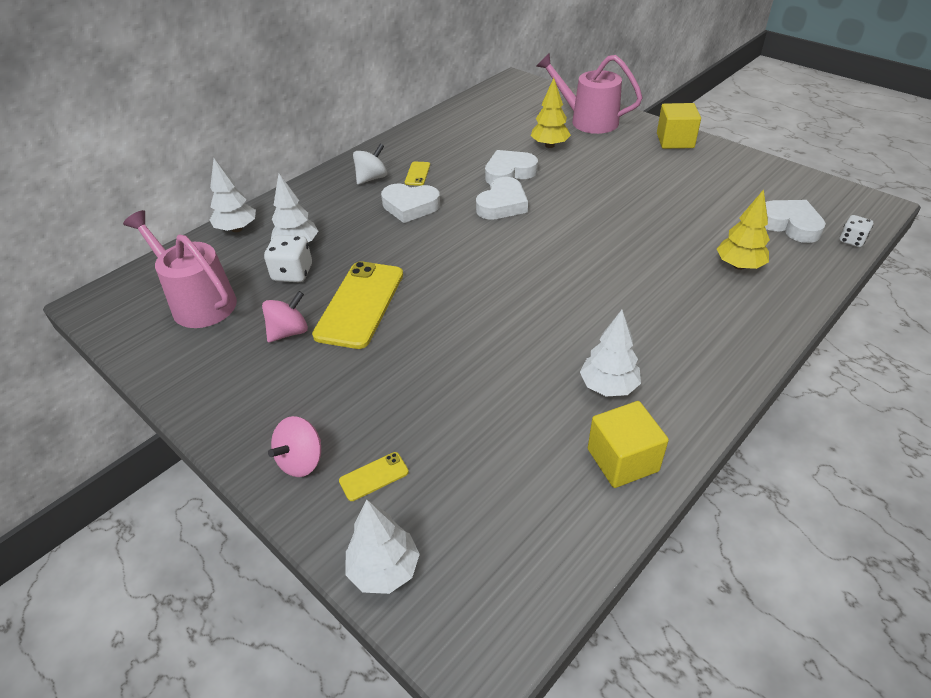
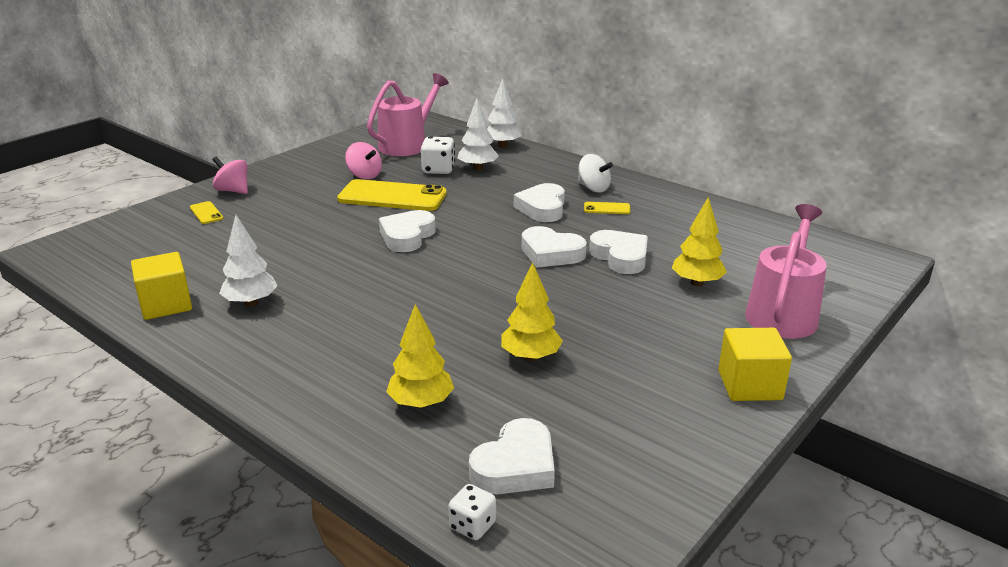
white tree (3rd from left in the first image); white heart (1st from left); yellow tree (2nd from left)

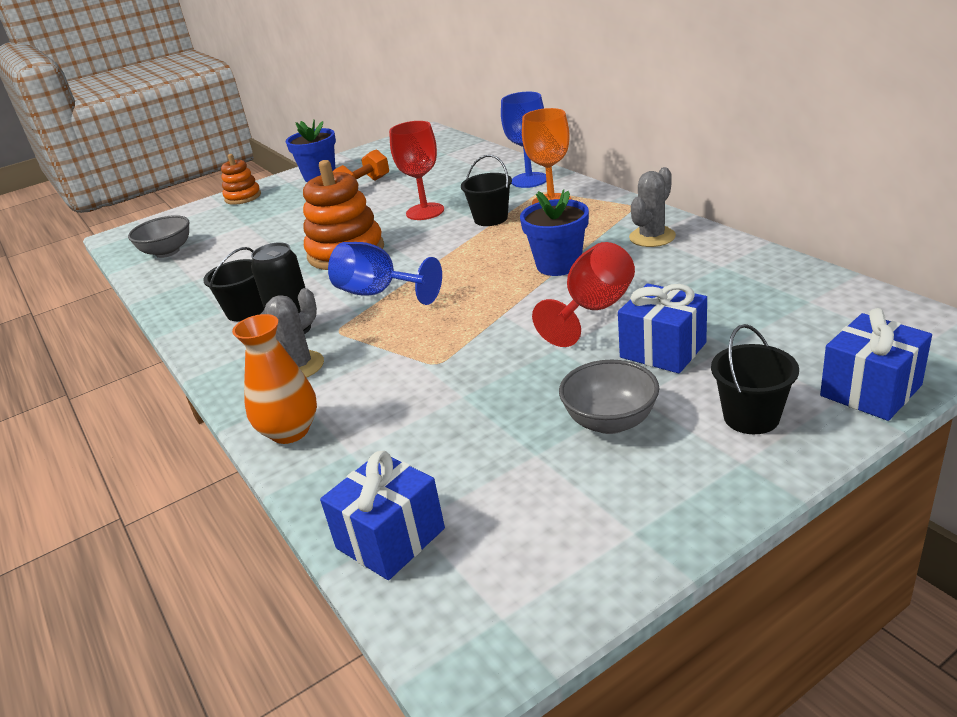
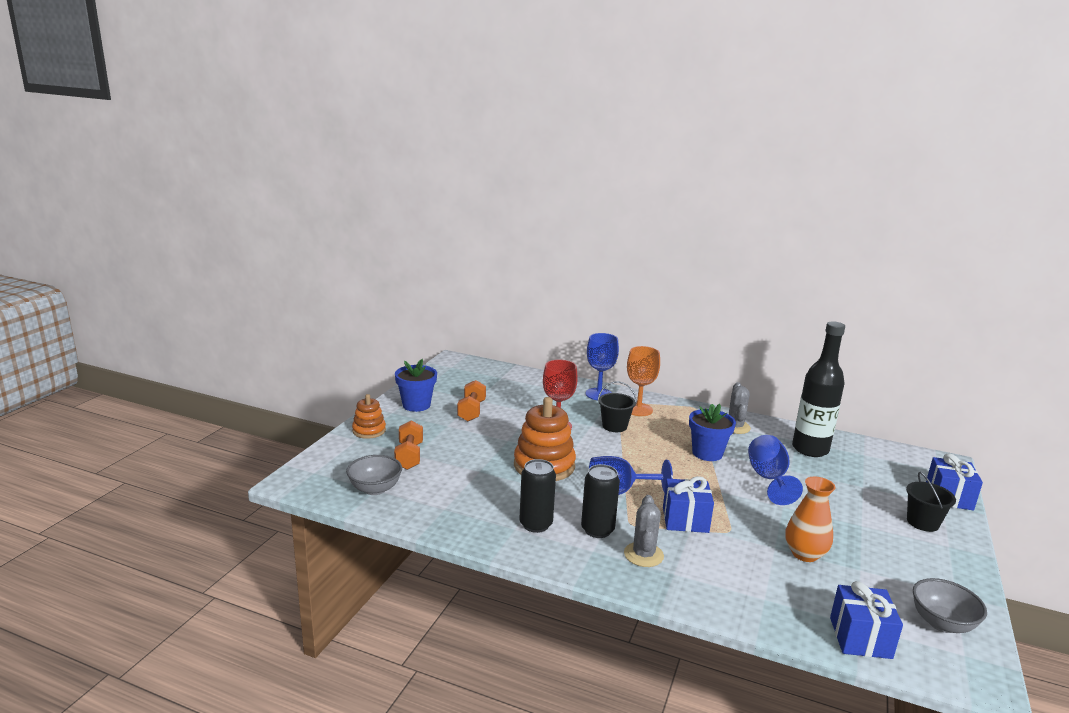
orange dumbbell (1st from left); black bottle; orange vase; grey bowl (2nd from left); blue gift (1st from left); black can (1st from left); blue goblet (3rd from left)

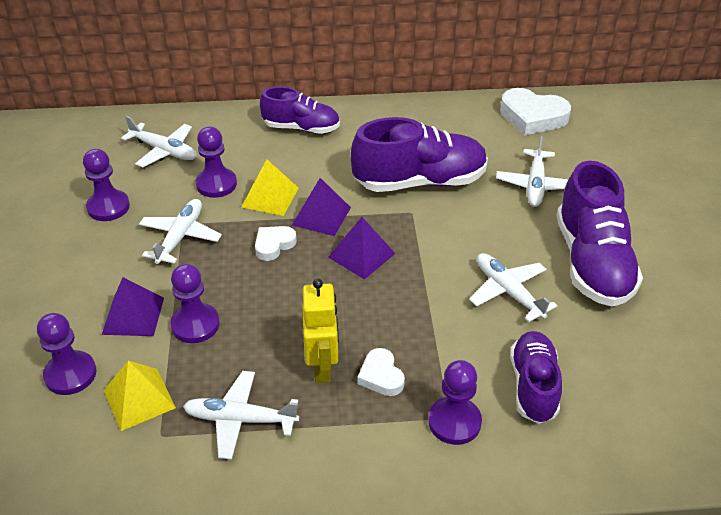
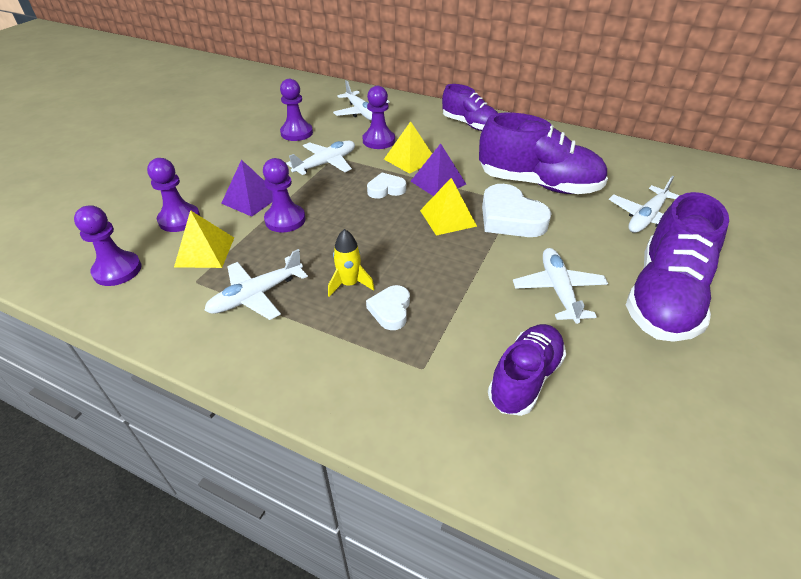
purple pawn (1st from left); white heart (3rd from left); yellow rocket; yellow pyramid (3rd from left); white plane (1st from left)

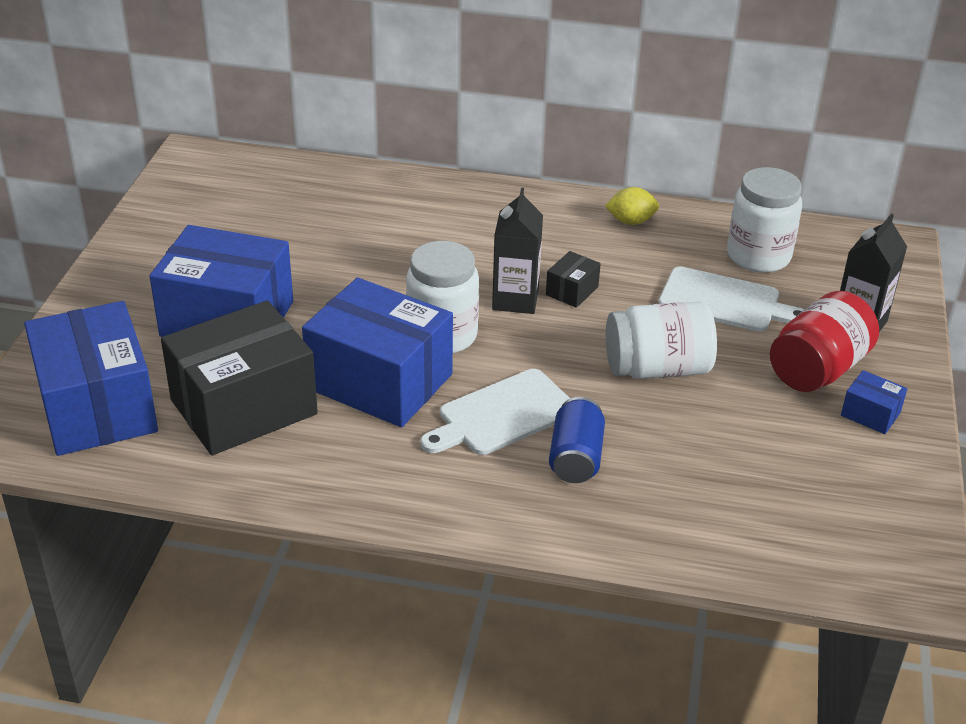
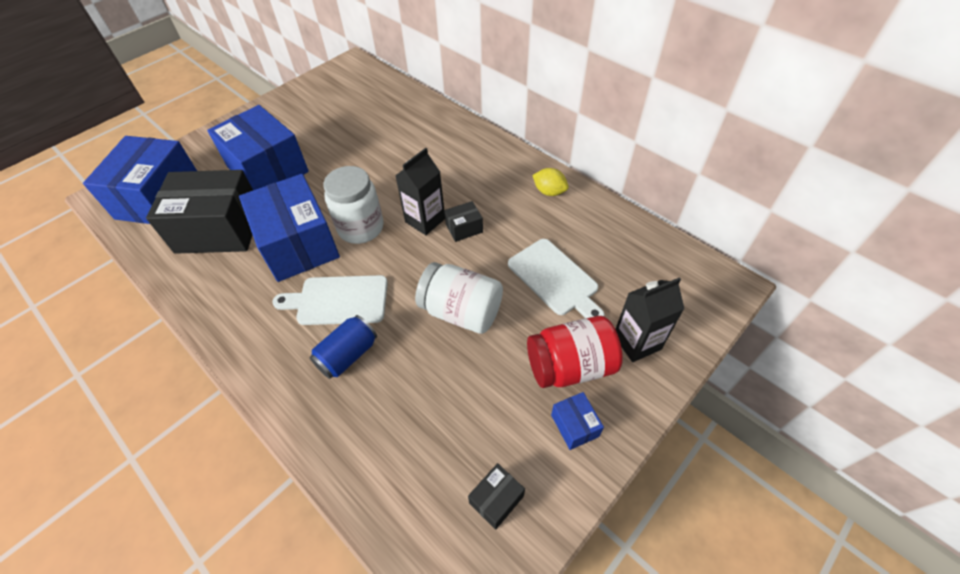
white jar (3rd from left in the first image); black box (3rd from left)

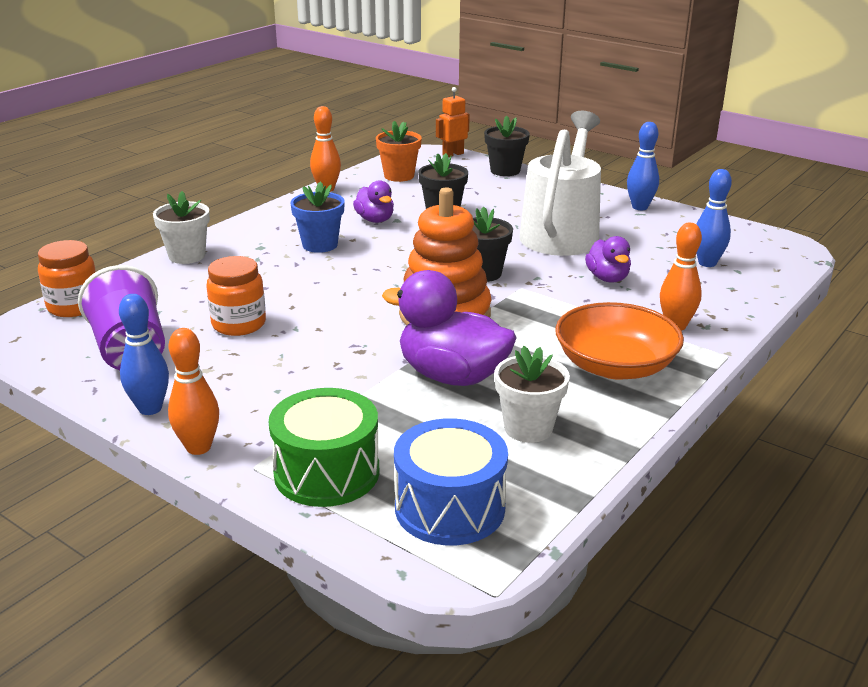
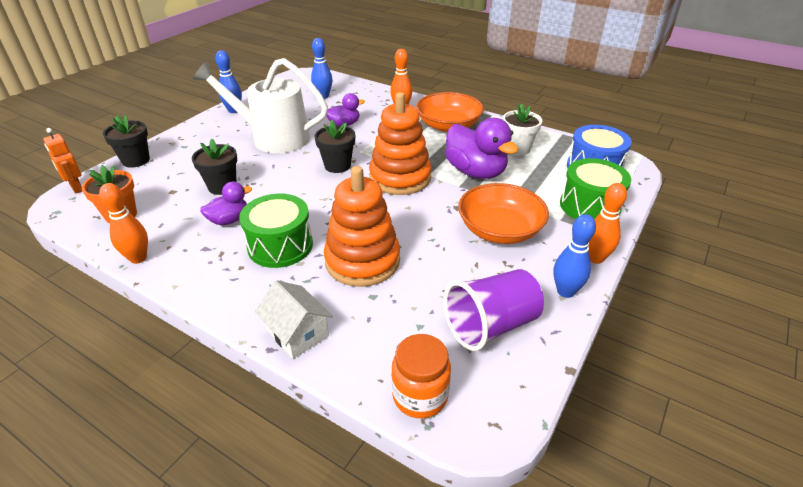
orange jar (2nd from left in the first image); orange stacking toy (1st from left); orange bowl (2nd from left); white house; green drum (1st from left); purple duck (3rd from left)

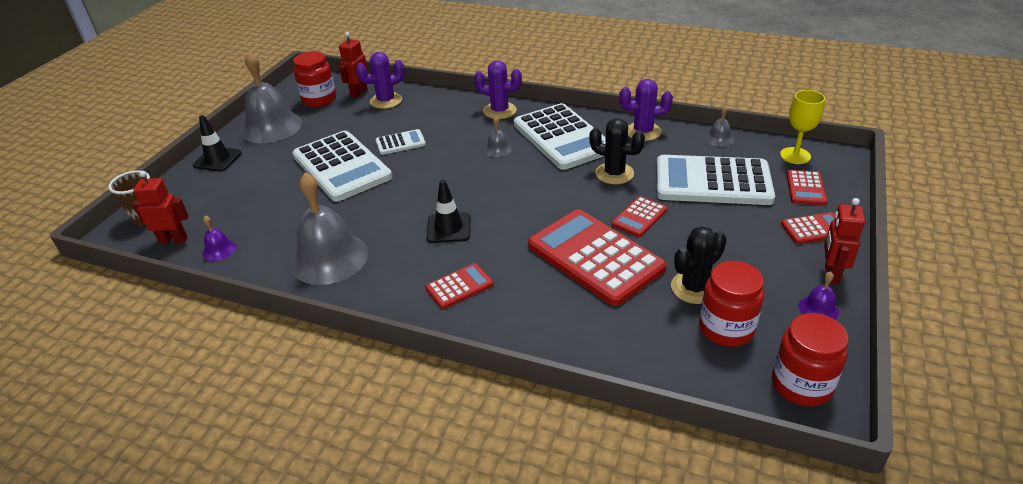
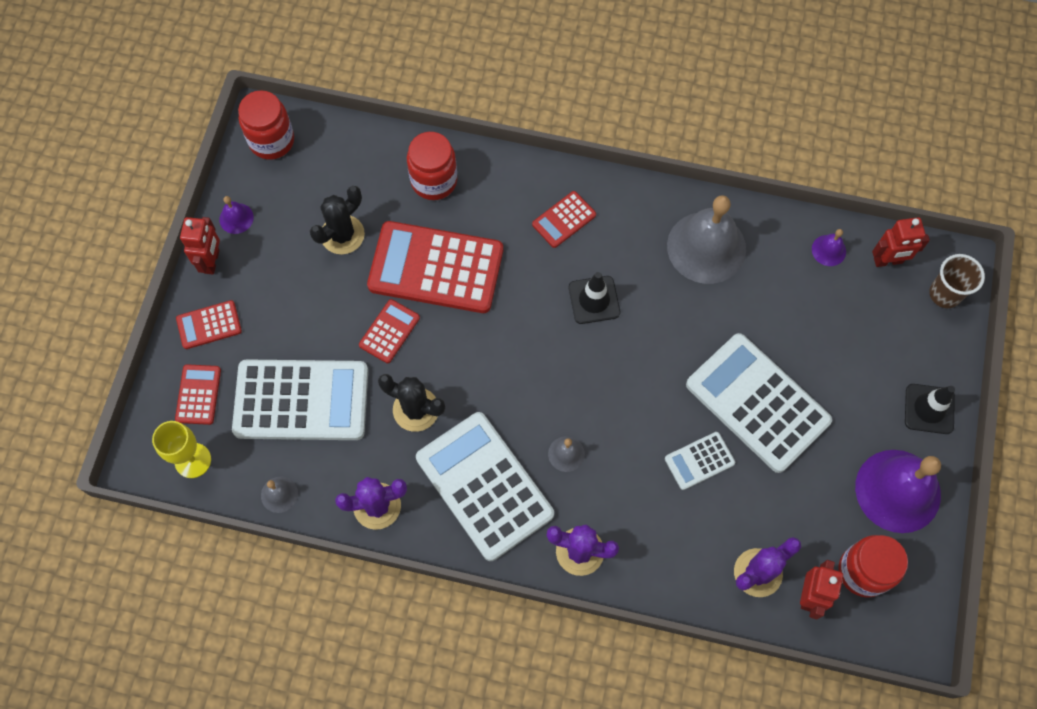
red jar (2nd from left); purple bell (3rd from left); red calculator (4th from left)

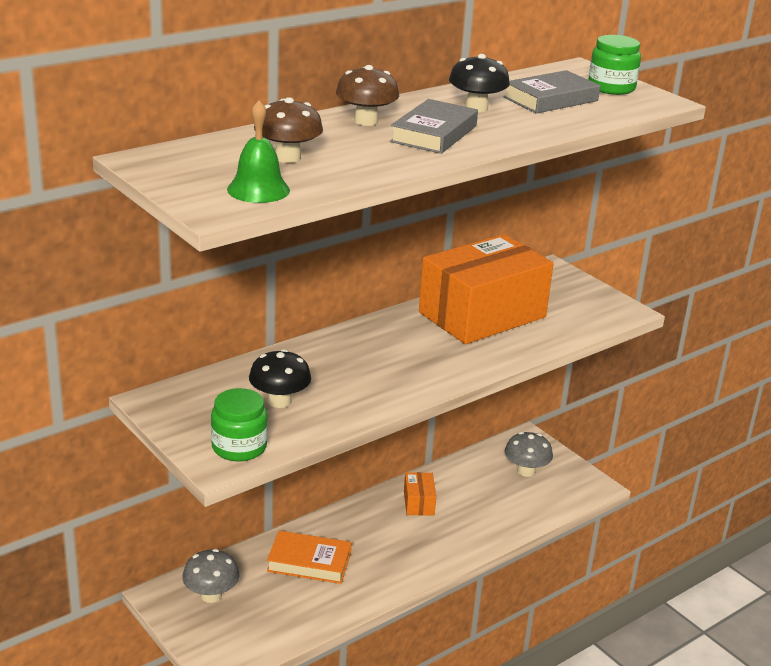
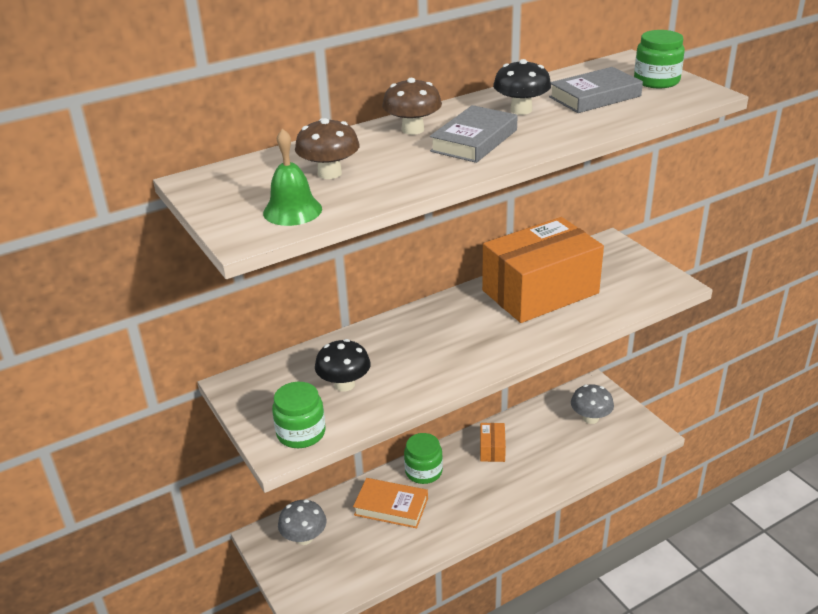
green jar (2nd from left)

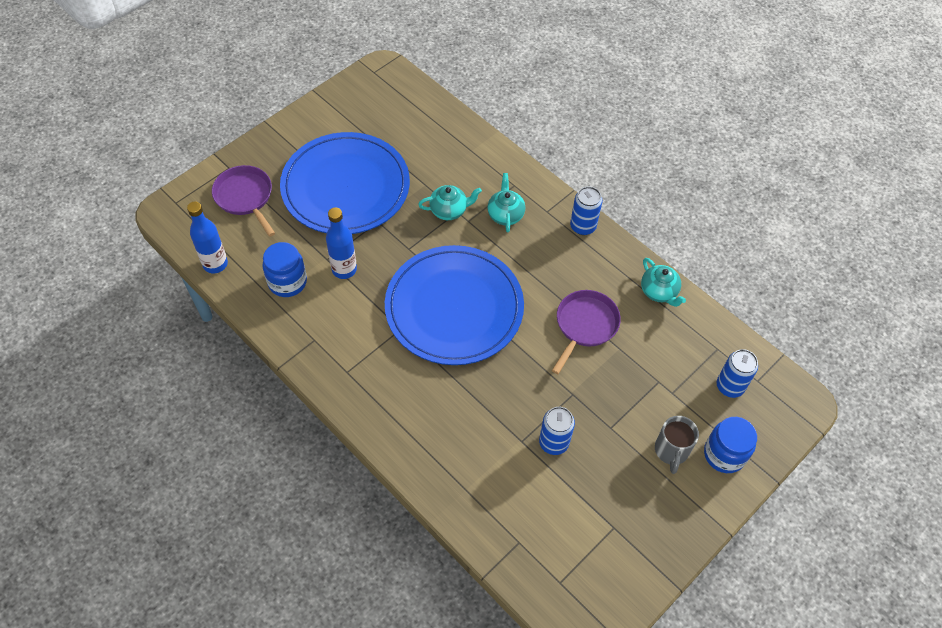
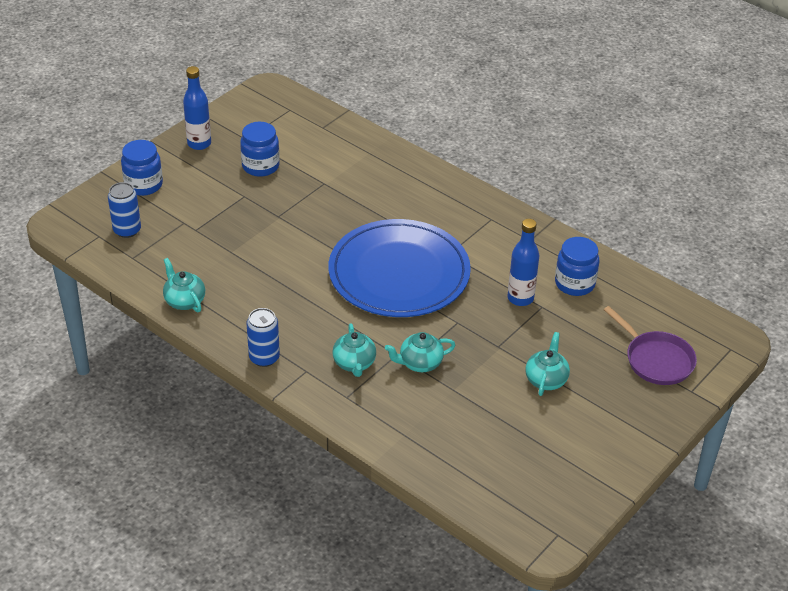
blue can (1st from left in the first image); purple pan (2nd from left in the first image); grey mug; blue jar (2nd from left); blue bottle (1st from left); turquoise teapot (4th from left)

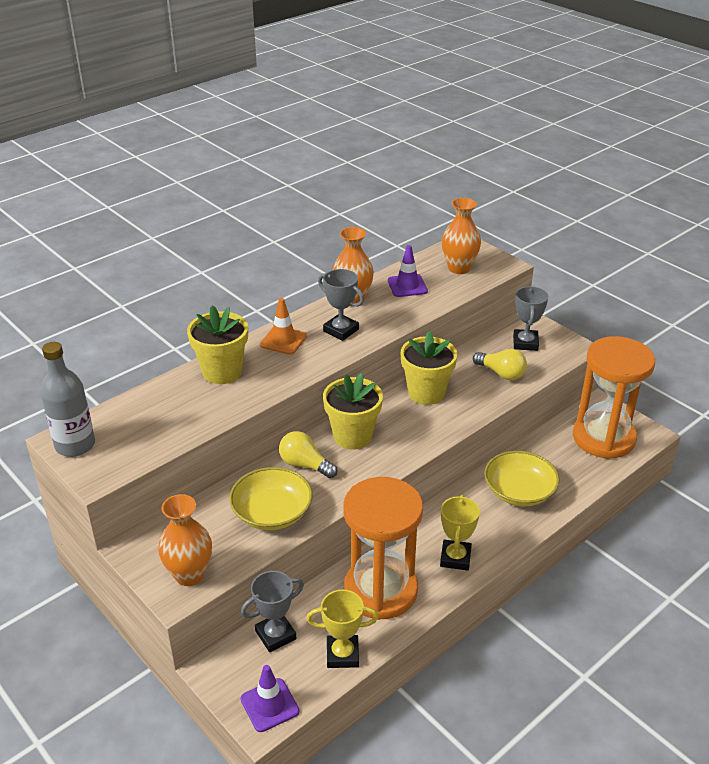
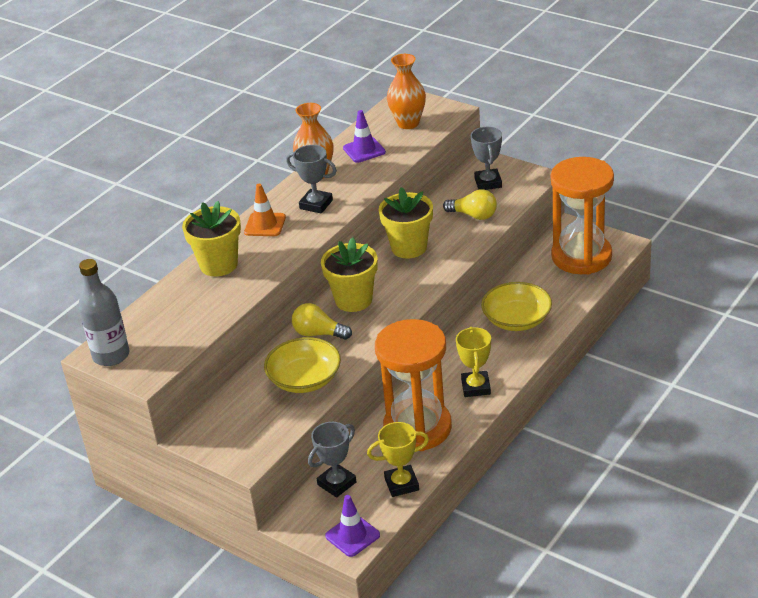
orange vase (1st from left in the first image)

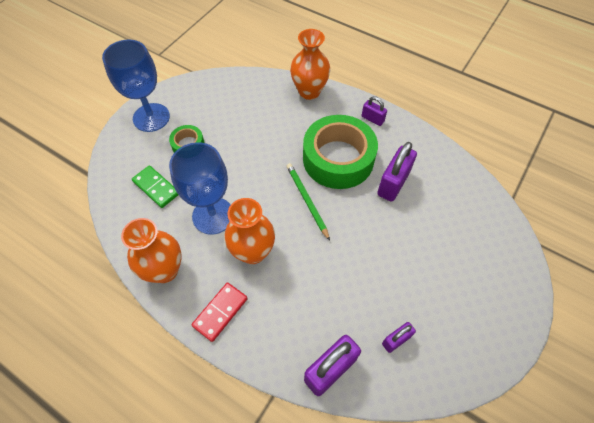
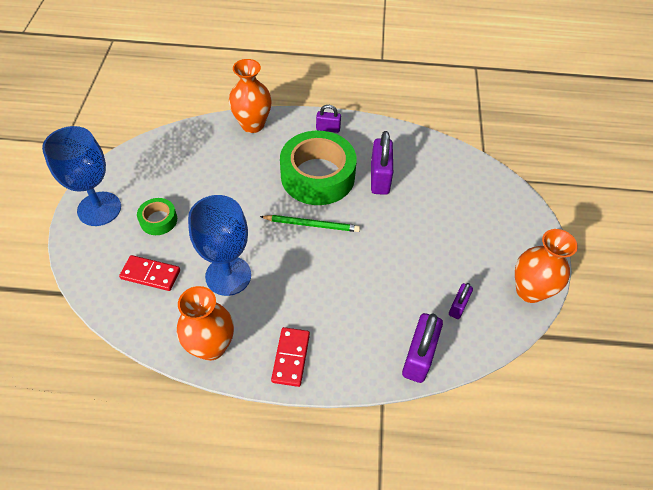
orange vase (3rd from left); red domino (1st from left); green pencil

